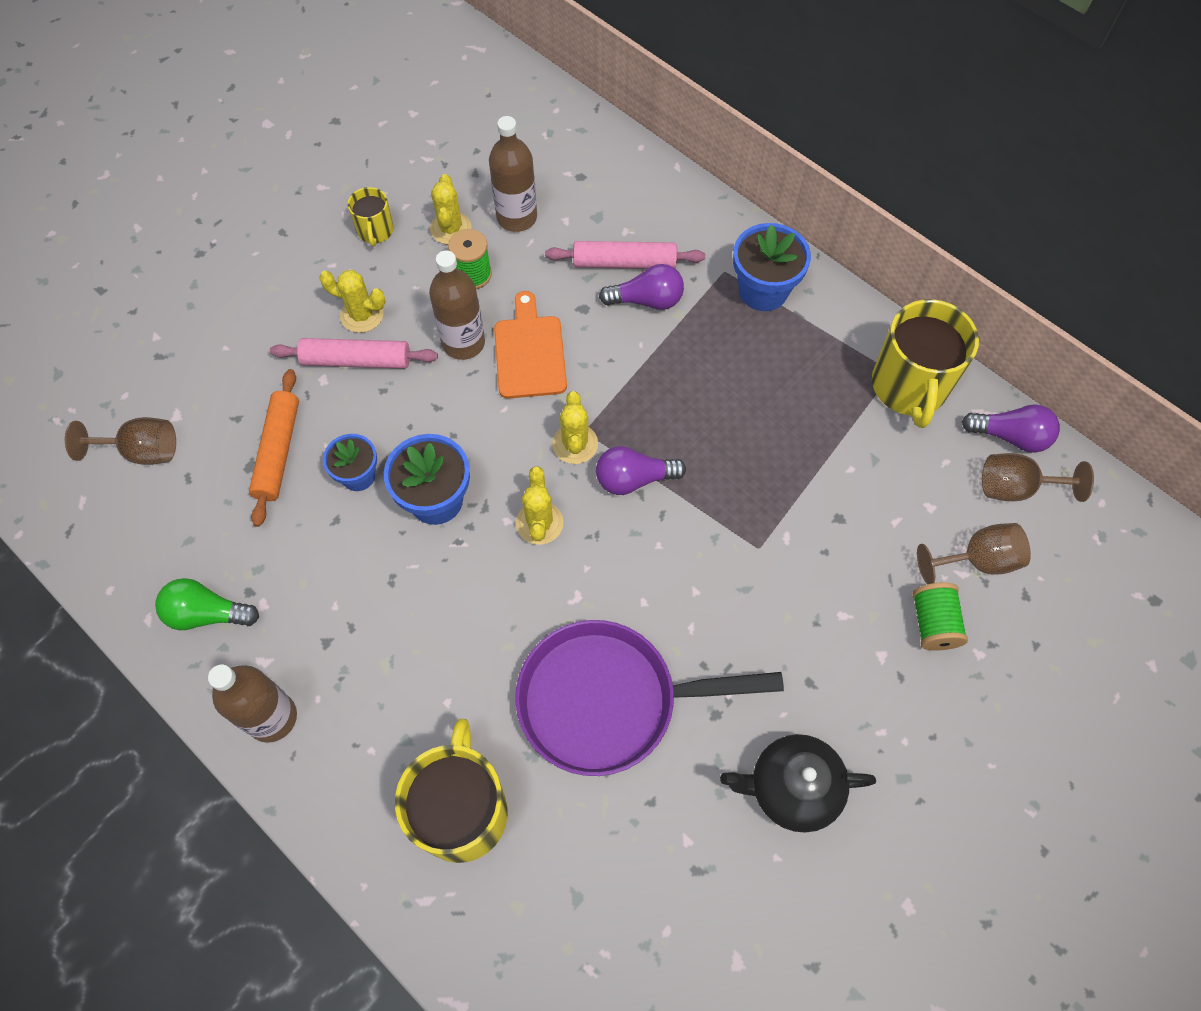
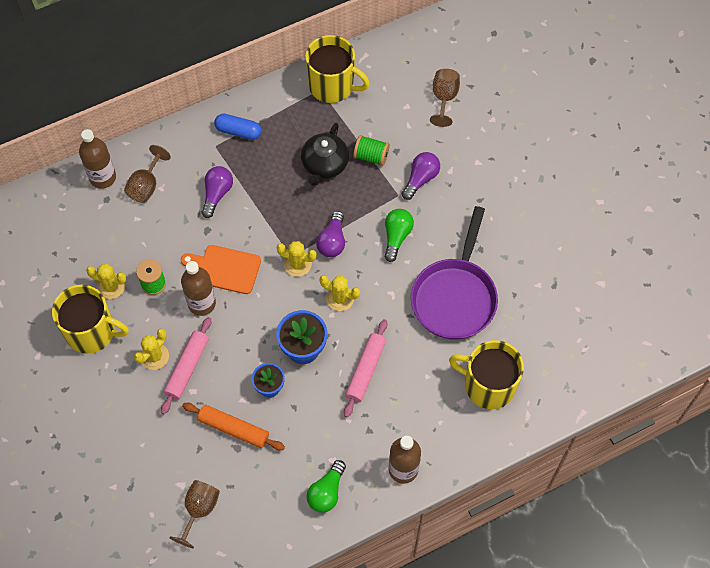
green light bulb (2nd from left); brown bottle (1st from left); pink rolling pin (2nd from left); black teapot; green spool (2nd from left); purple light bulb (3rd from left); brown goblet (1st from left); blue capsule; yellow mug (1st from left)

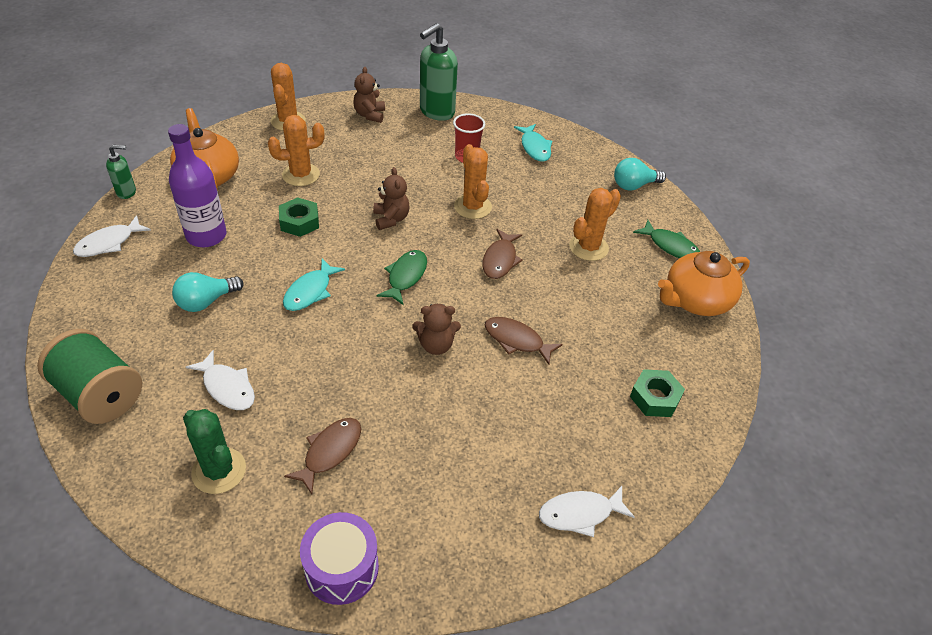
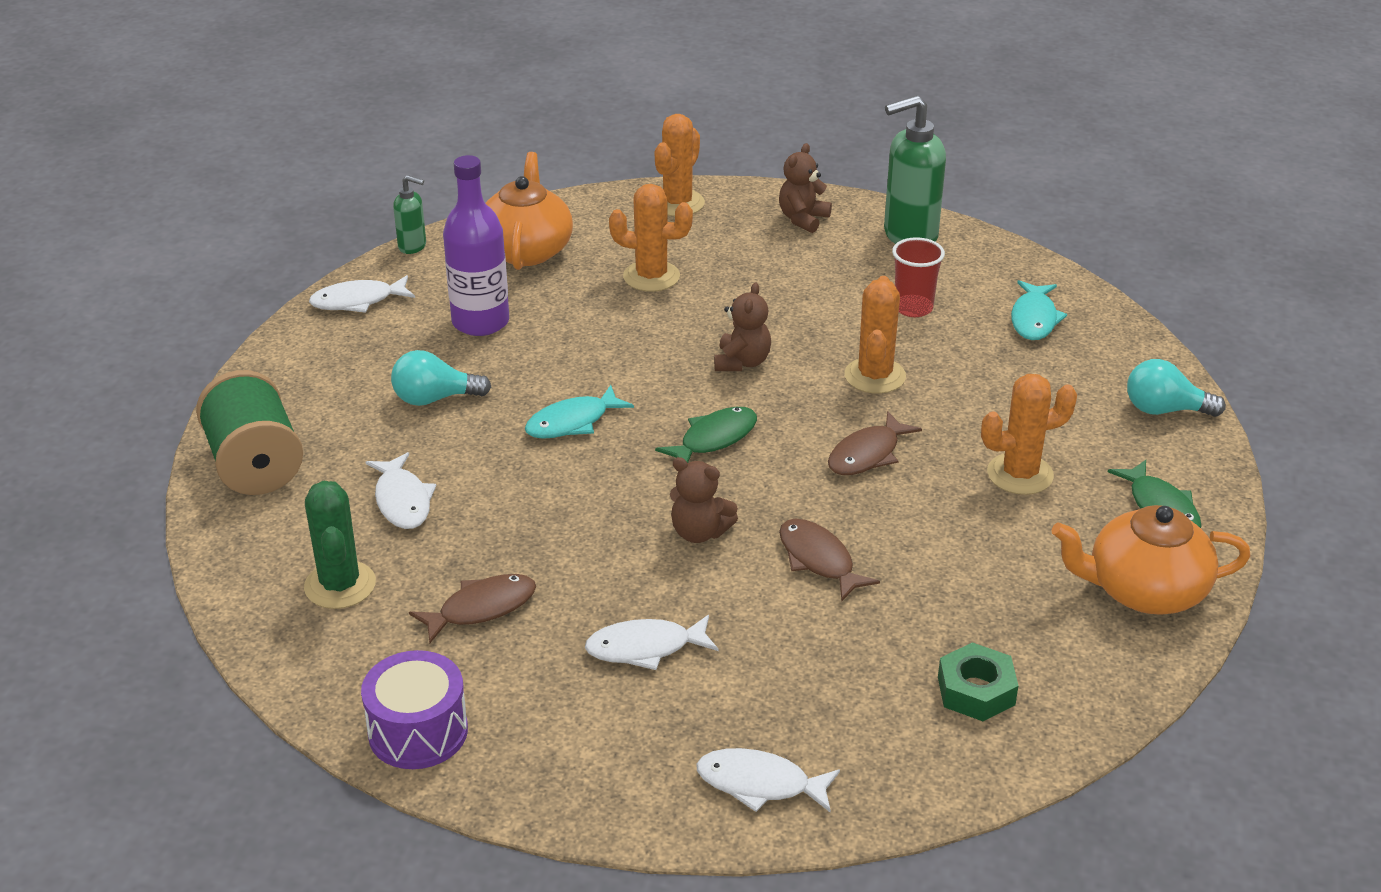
green nut (1st from left in the first image); white fish (3rd from left)

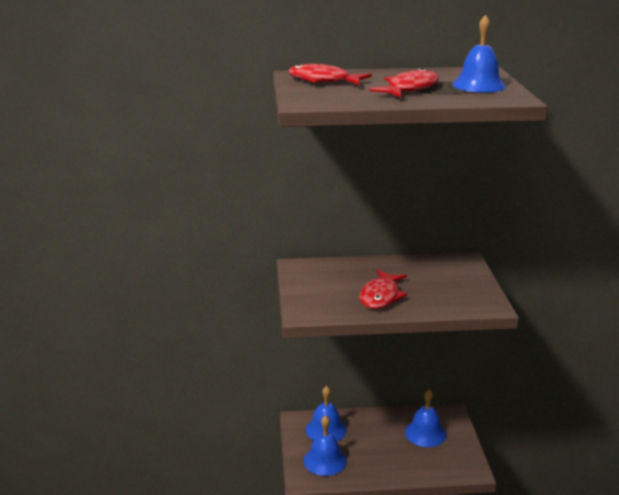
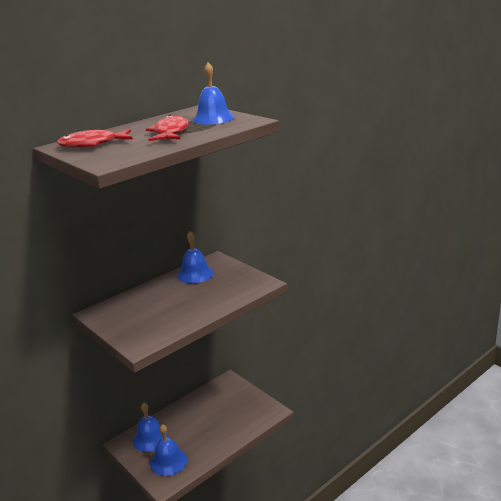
red fish (2nd from left in the first image); blue bell (3rd from left)

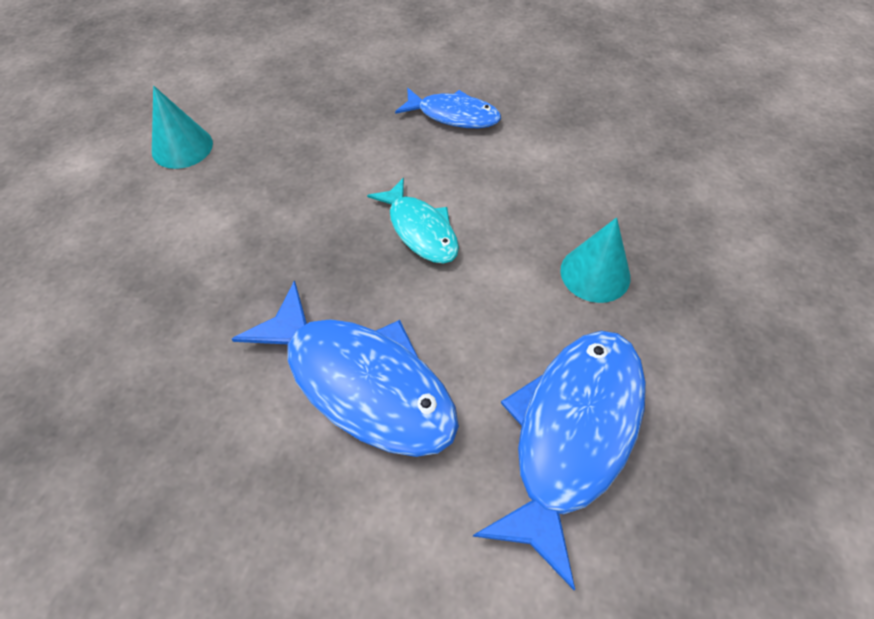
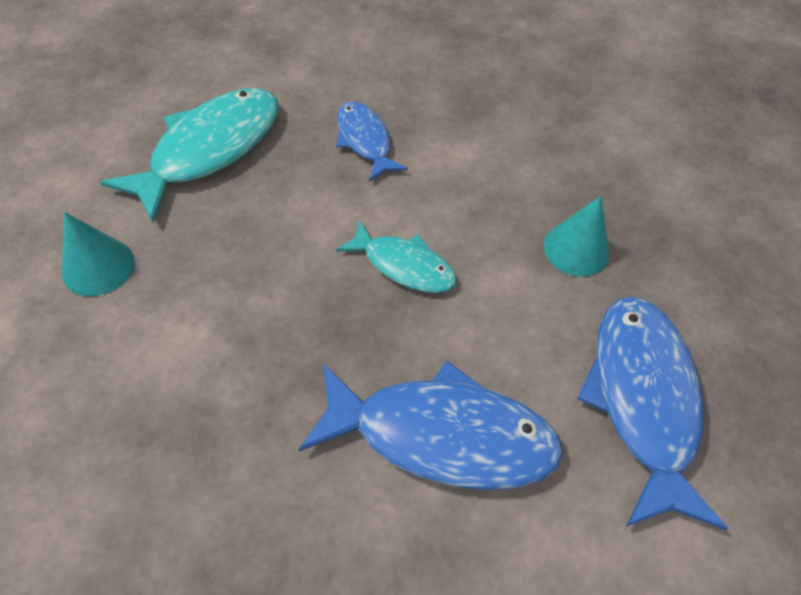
turquoise fish (1st from left); blue fish (1st from left)

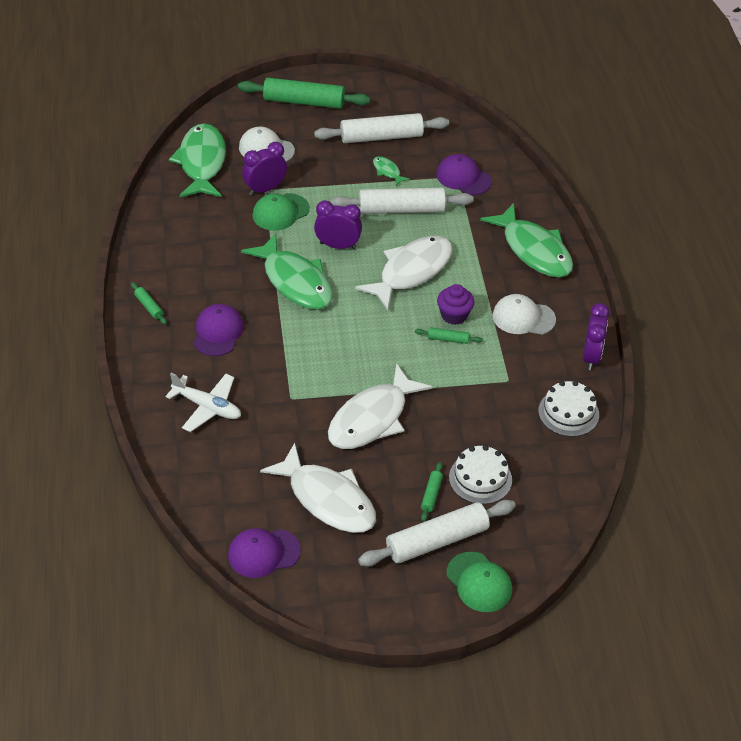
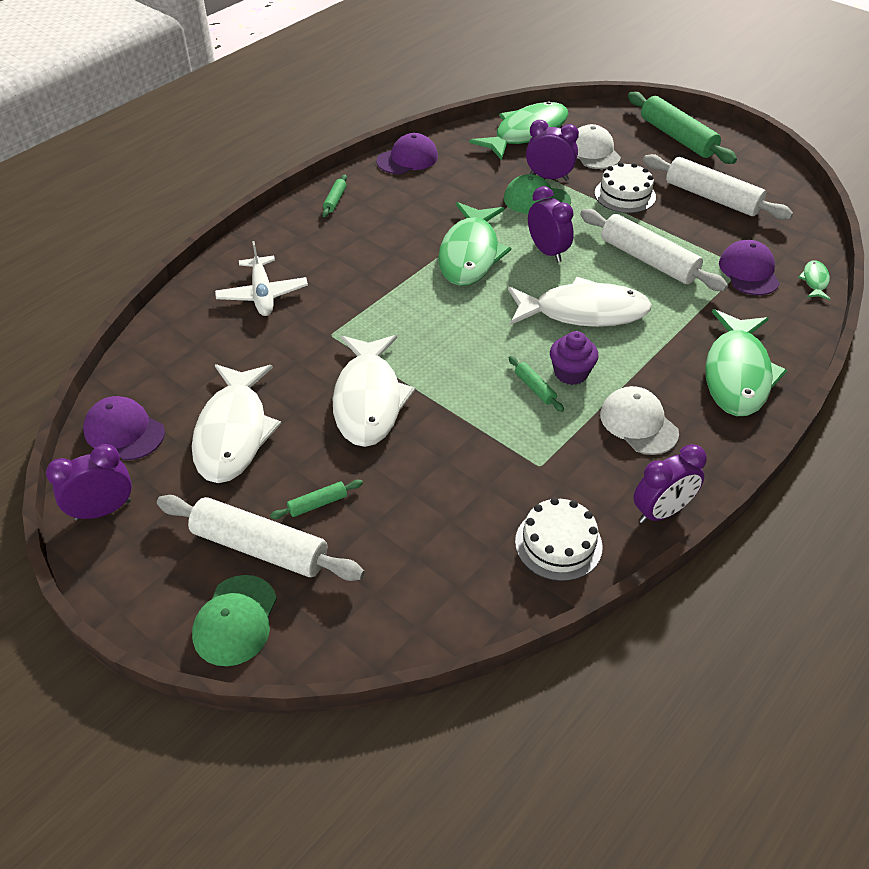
purple clock (1st from left); purple cap (2nd from left); green fish (4th from left); white cake (2nd from left); white fish (2nd from left)

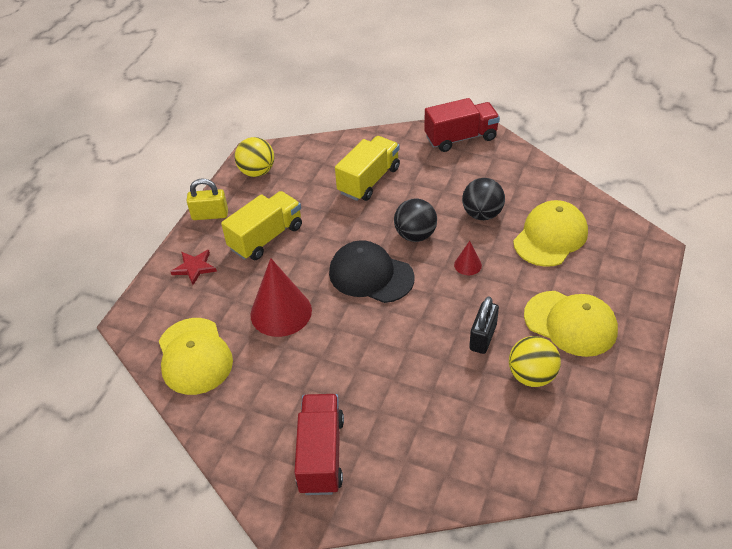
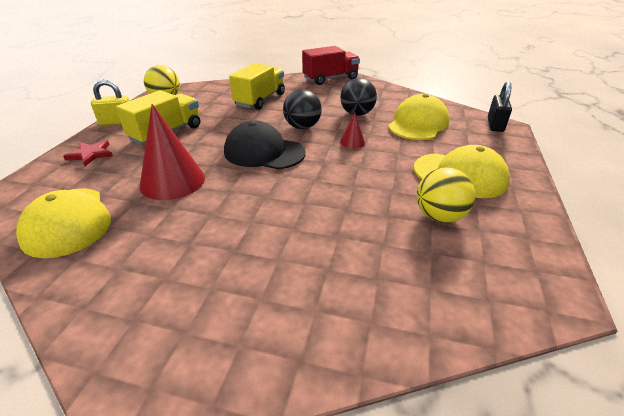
red truck (1st from left in the first image); black padlock

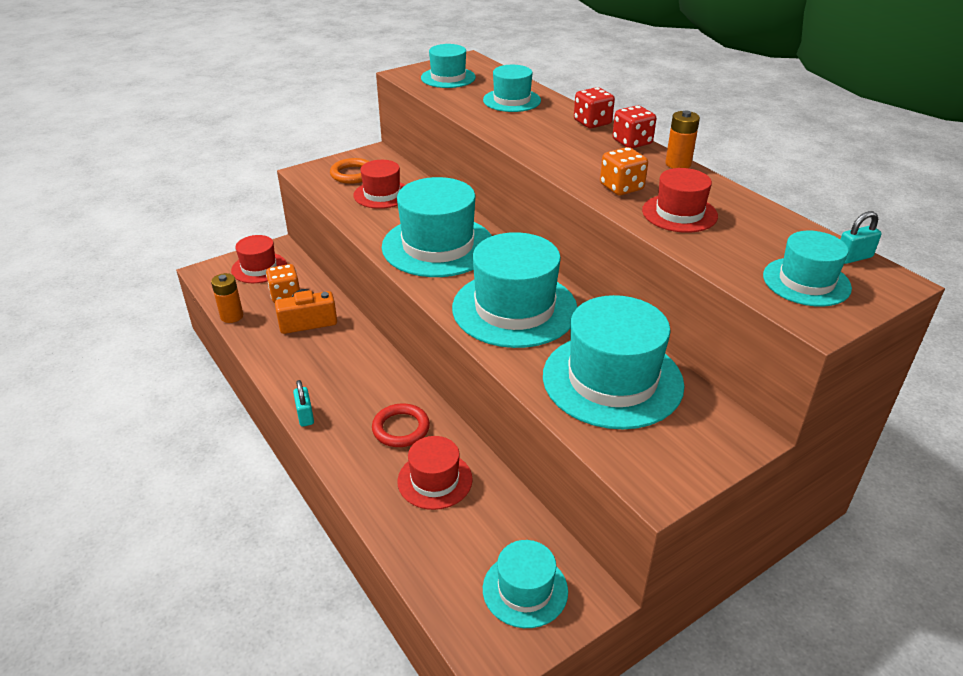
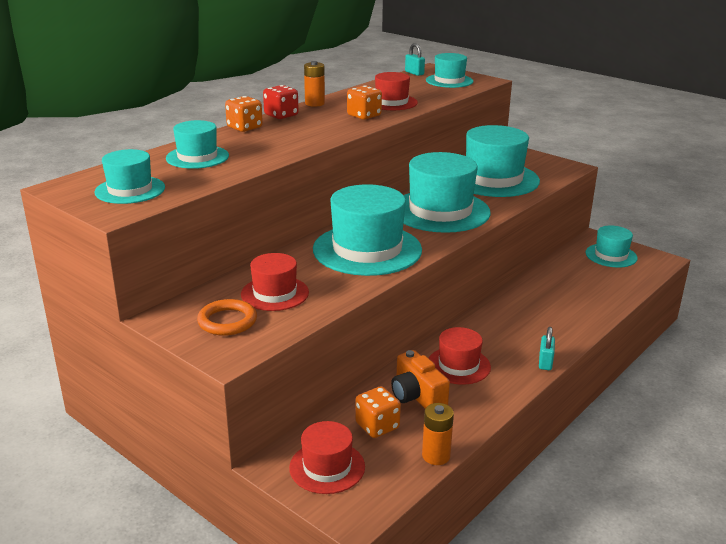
red ring; red hat (4th from left); orange dice (1st from left); turquoise padlock (2nd from left)

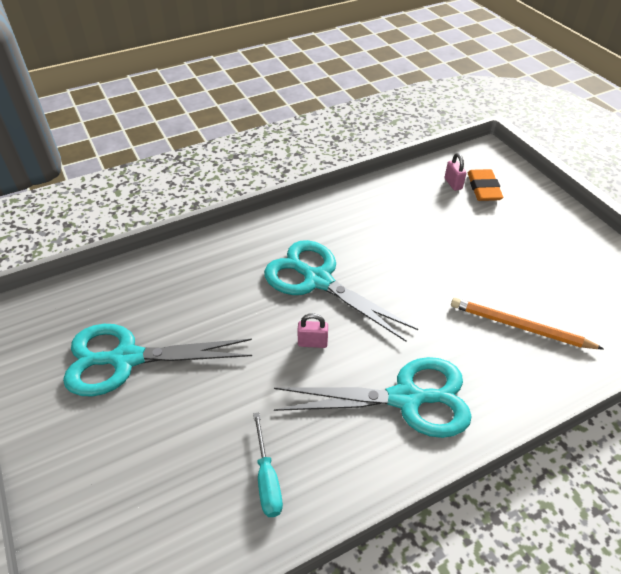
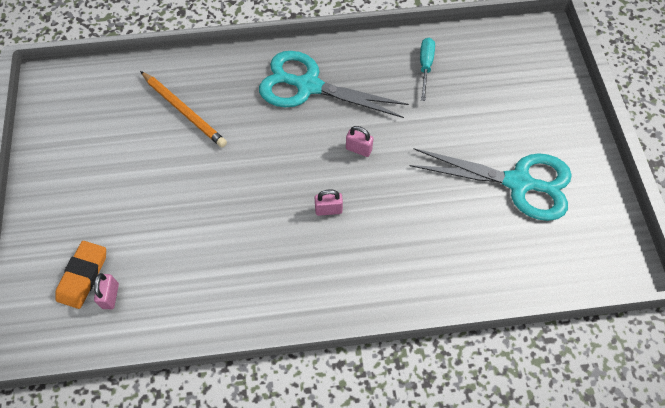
pink padlock (2nd from left)

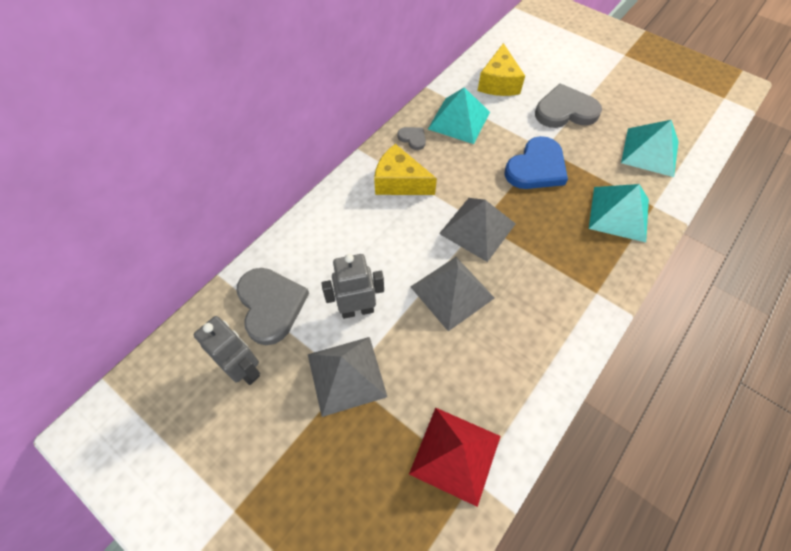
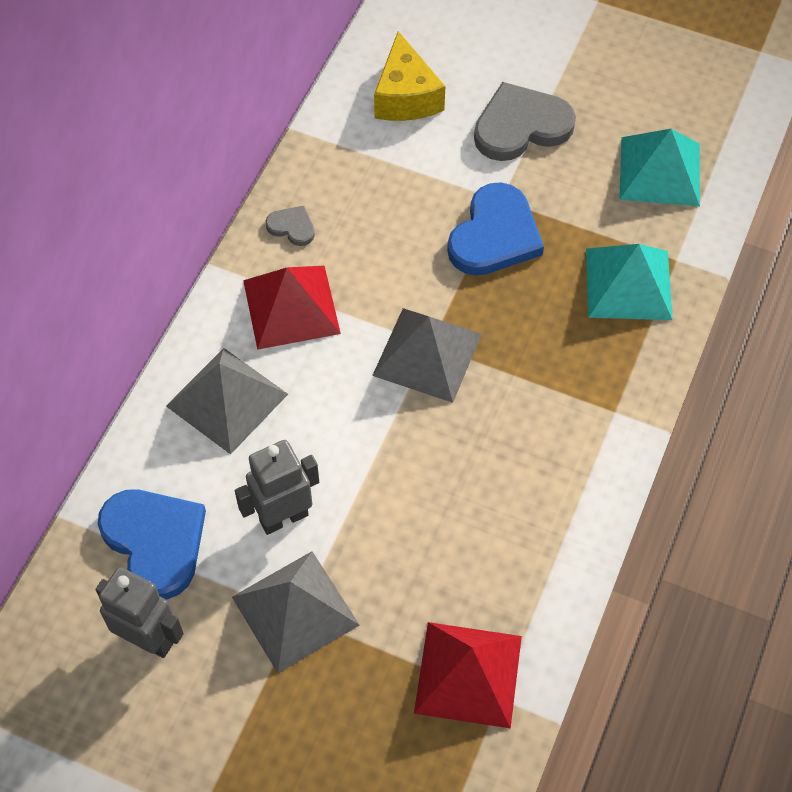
turquoise pyramid (1st from left in the first image); grey pyramid (1st from left); red pyramid (1st from left); blue heart (1st from left)

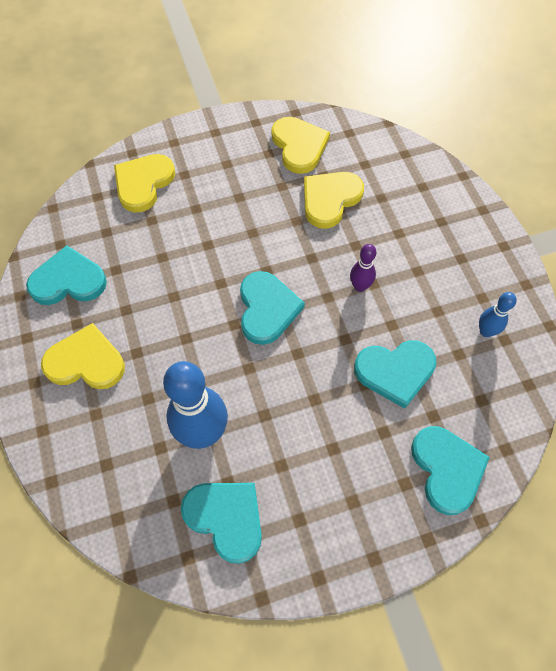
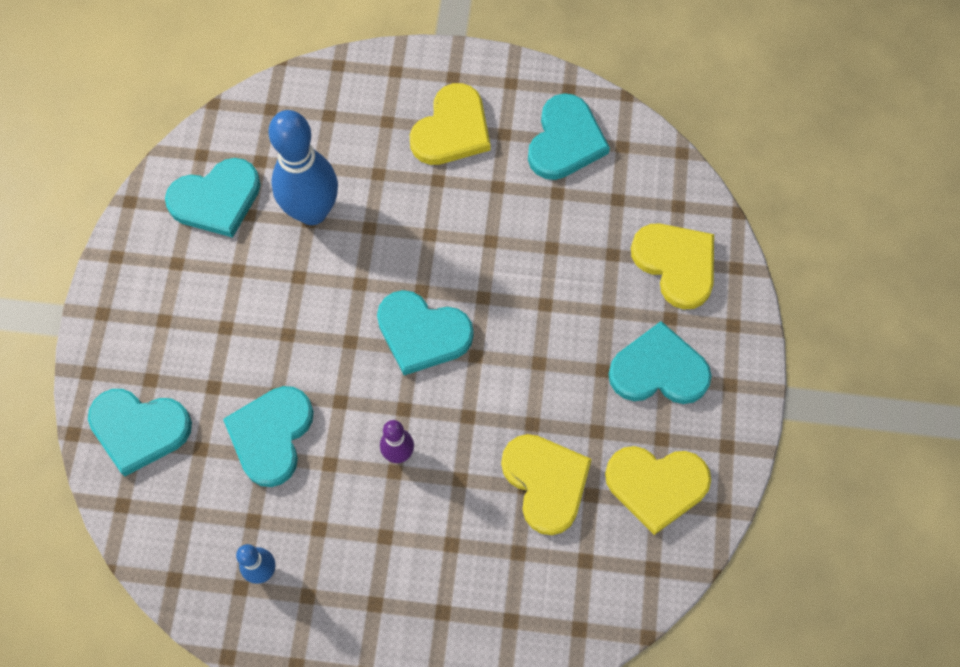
turquoise heart (6th from left)

